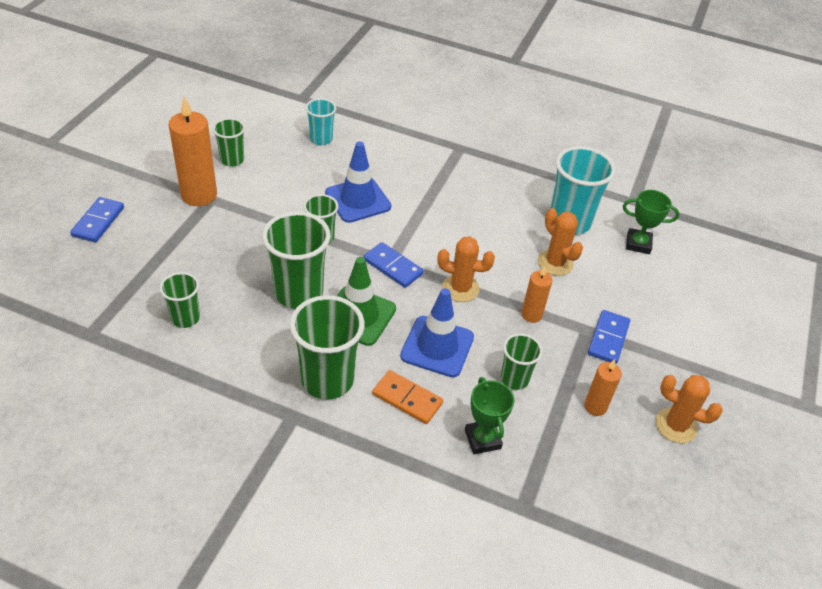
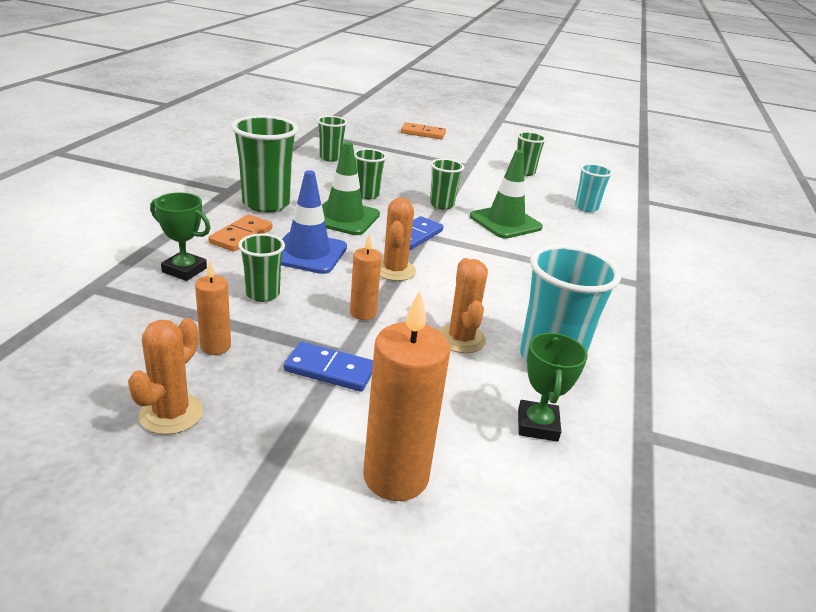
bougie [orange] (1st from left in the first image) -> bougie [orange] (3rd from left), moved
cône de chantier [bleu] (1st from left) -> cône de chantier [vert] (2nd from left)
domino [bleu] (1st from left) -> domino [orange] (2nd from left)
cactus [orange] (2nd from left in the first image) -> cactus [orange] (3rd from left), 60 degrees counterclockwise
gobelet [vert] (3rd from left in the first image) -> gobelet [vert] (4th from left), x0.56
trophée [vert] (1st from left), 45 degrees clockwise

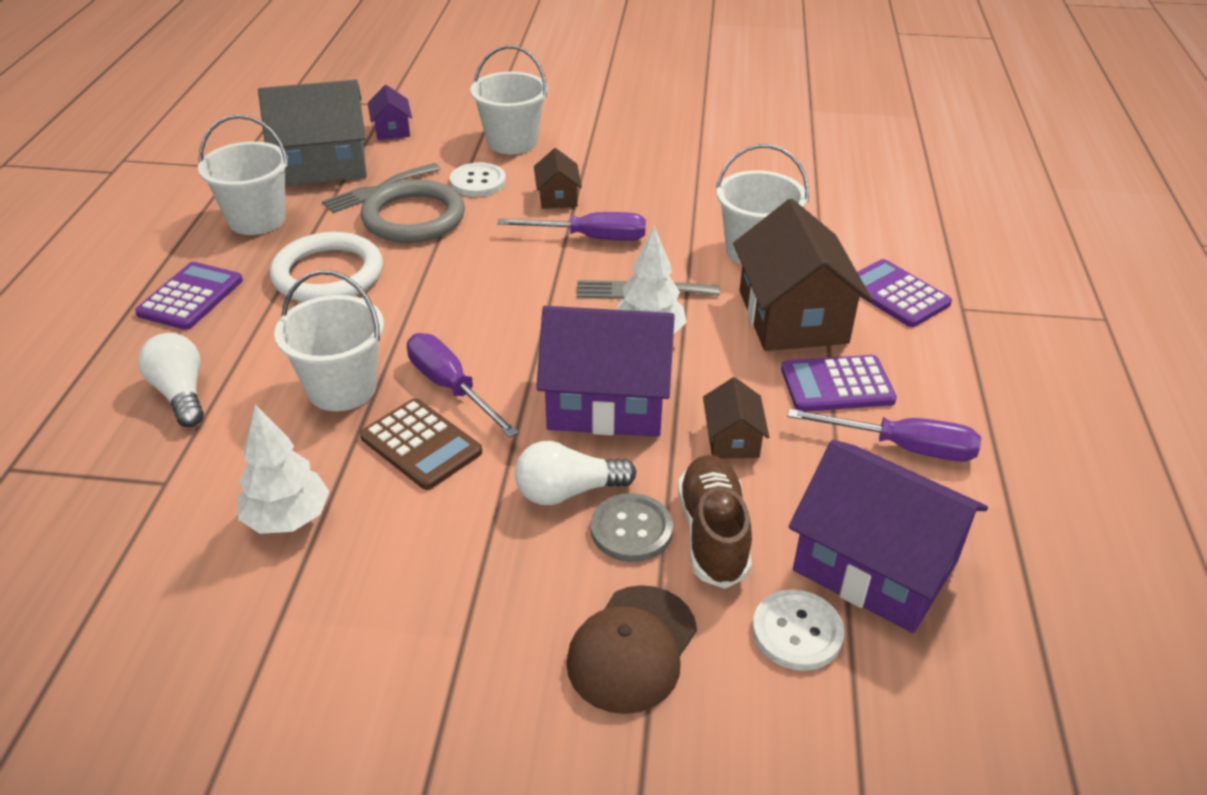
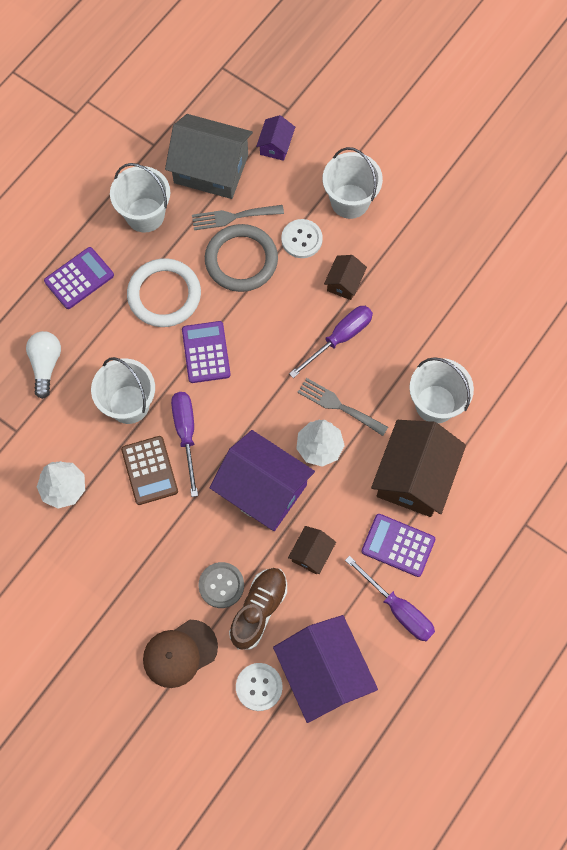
tournevis [violet] (2nd from left), 75 degrees counterclockwise
calculatrice [violet] (3rd from left in the first image) -> calculatrice [violet] (2nd from left), moved
ampoule [blanc] (2nd from left) -> none

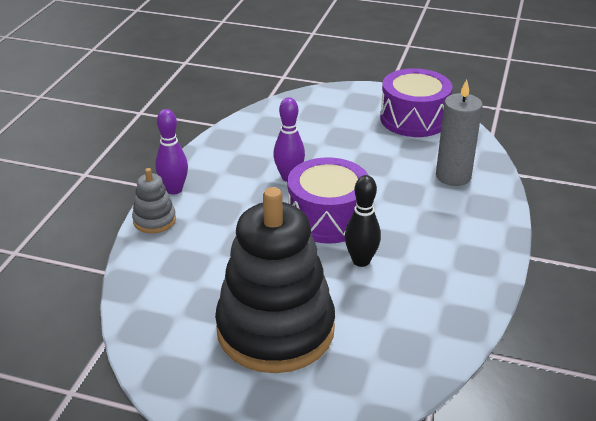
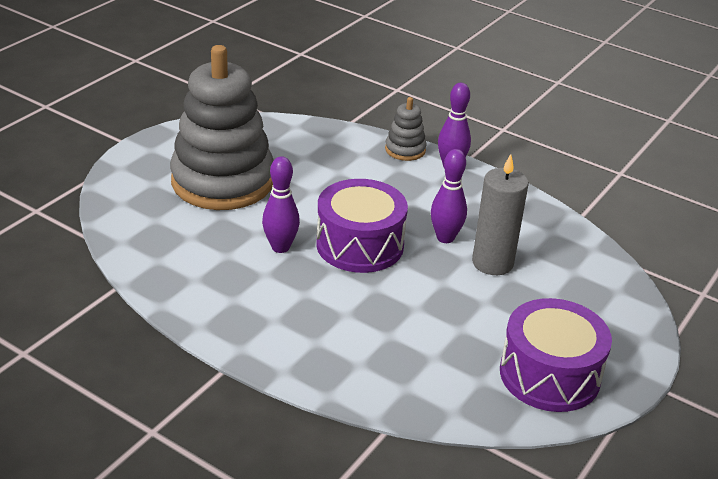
bougie [gris], moved
quille [noir] -> quille [violet] (1st from left)
jouet à empiler [noir] -> jouet à empiler [gris] (1st from left)

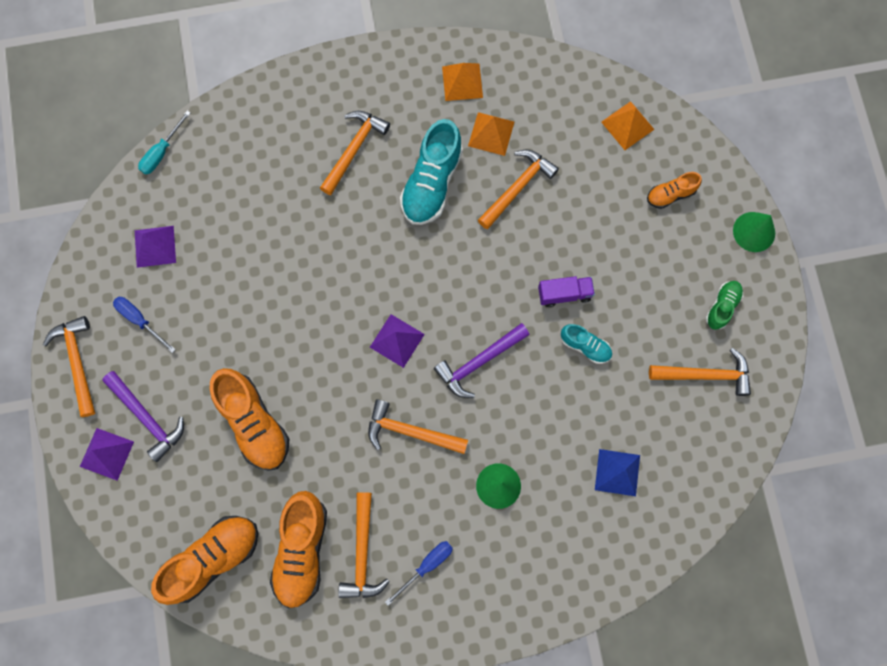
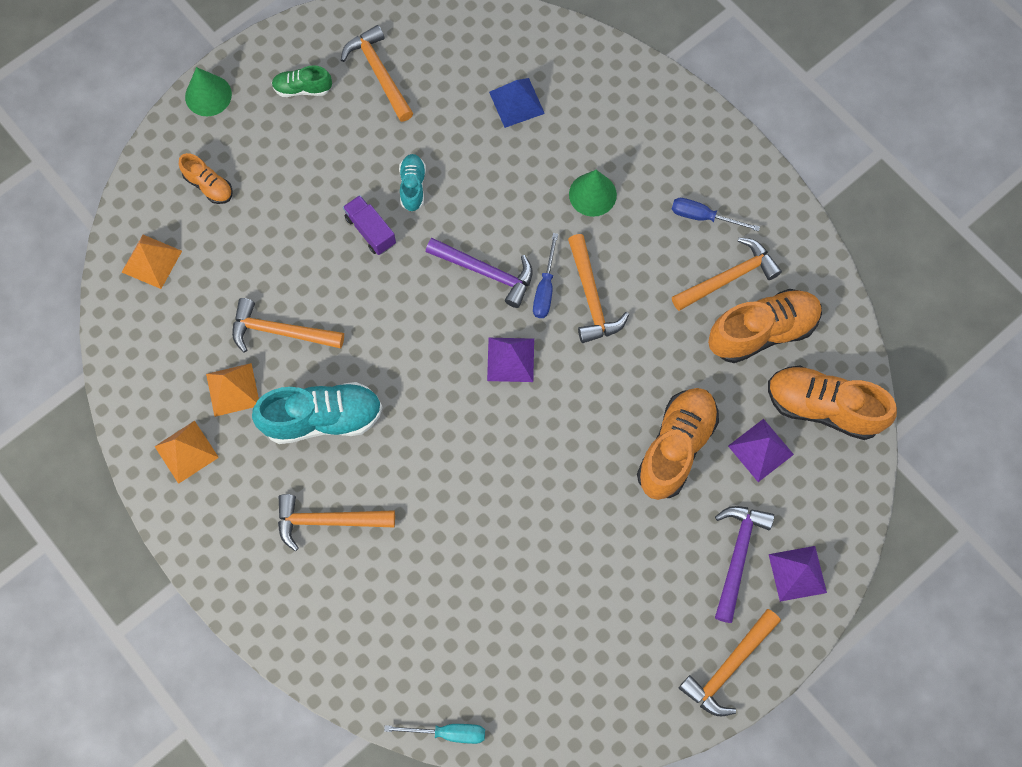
pyramide [violet] (2nd from left), moved
tournevis [bleu] (1st from left), moved

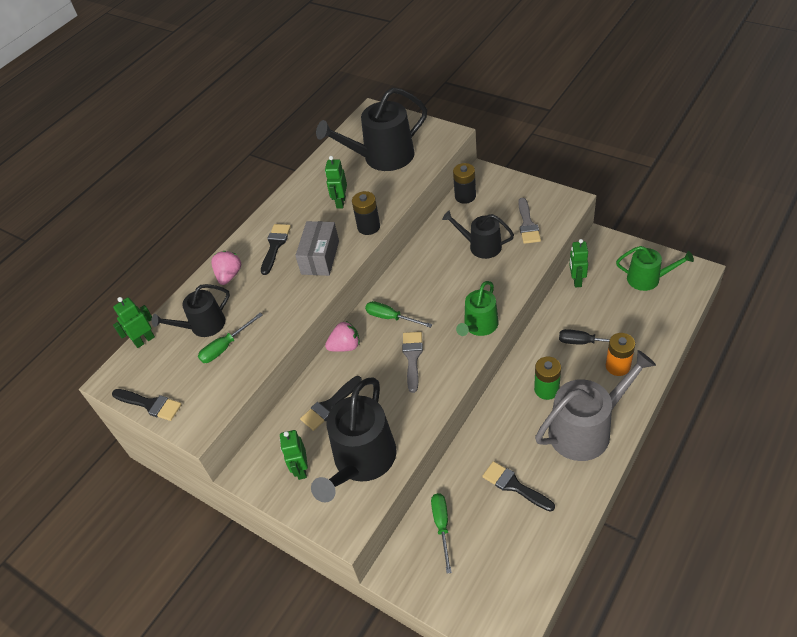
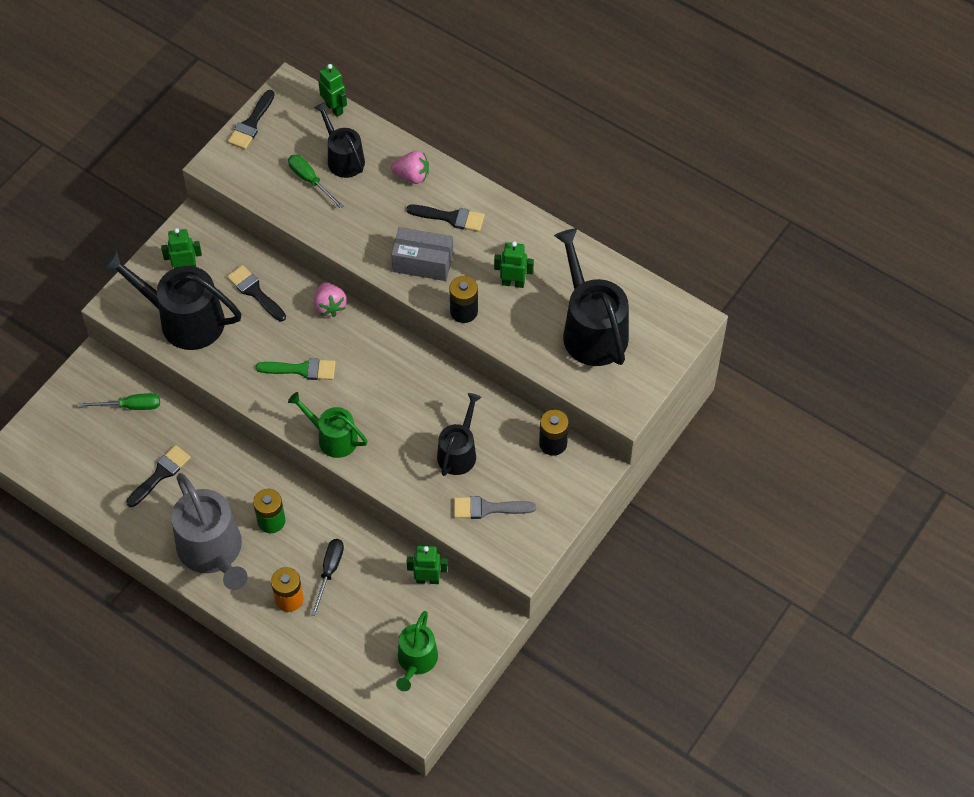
tournevis [vert] (2nd from left) -> none
pinceau [gris] (1st from left) -> pinceau [vert]

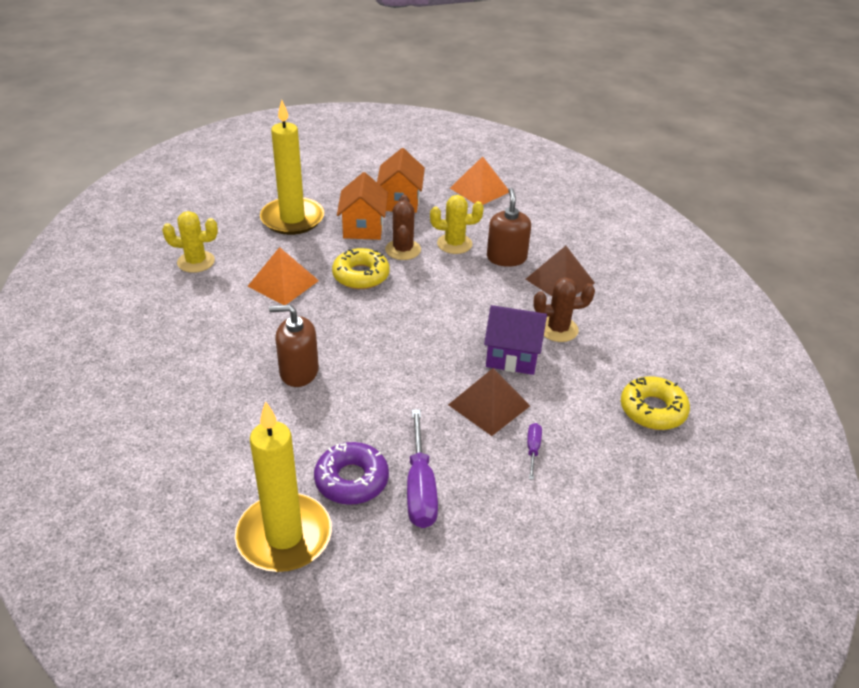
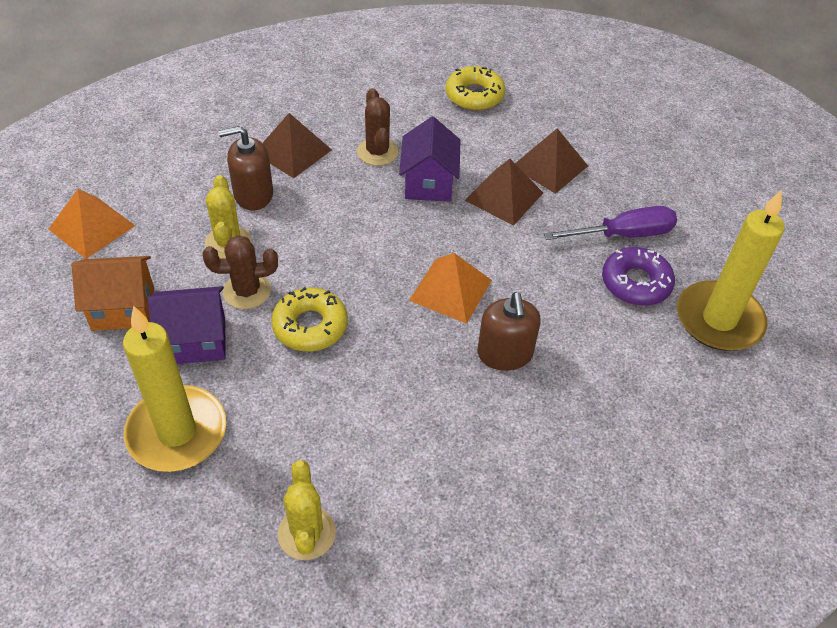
maison [orange] (1st from left) -> maison [violet] (1st from left)
pyramide [orange] (1st from left in the first image) -> pyramide [orange] (2nd from left), moved
tournevis [violet] (2nd from left) -> pyramide [marron] (3rd from left)

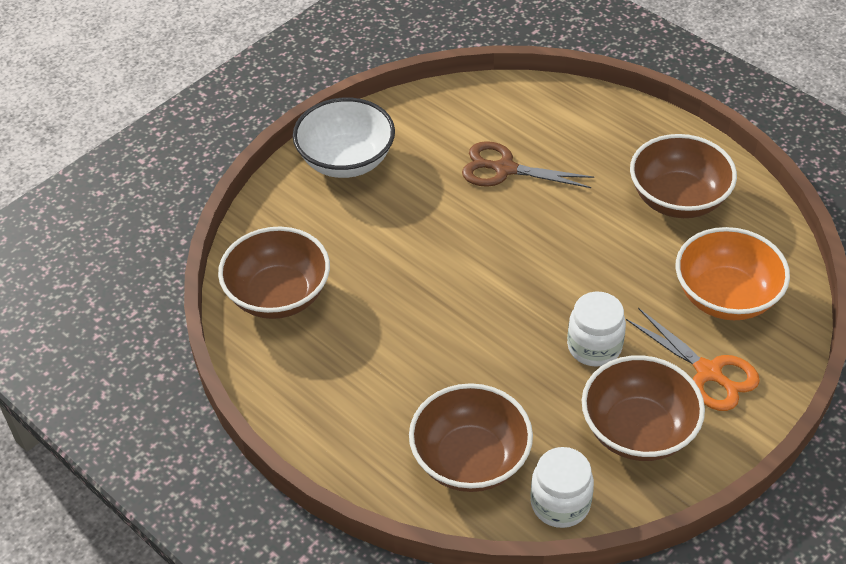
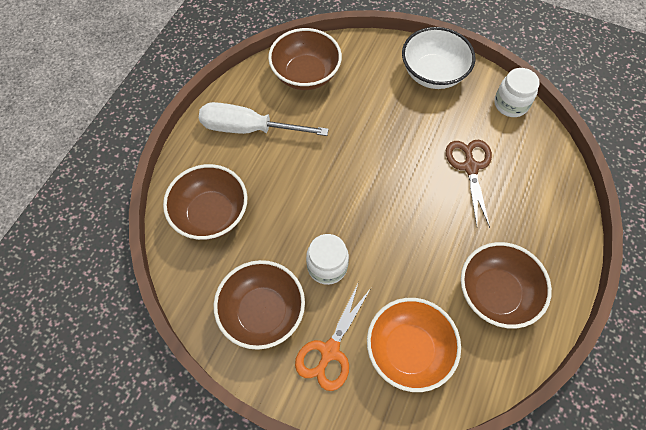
bocal [blanc] (1st from left in the first image) -> bocal [blanc] (2nd from left), moved
none -> tournevis [blanc]

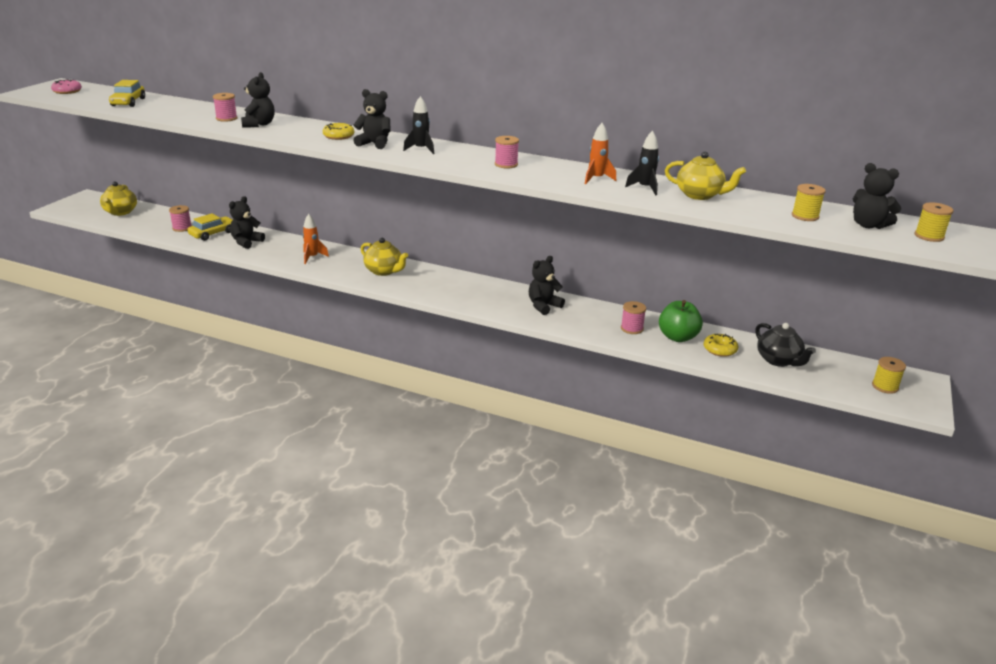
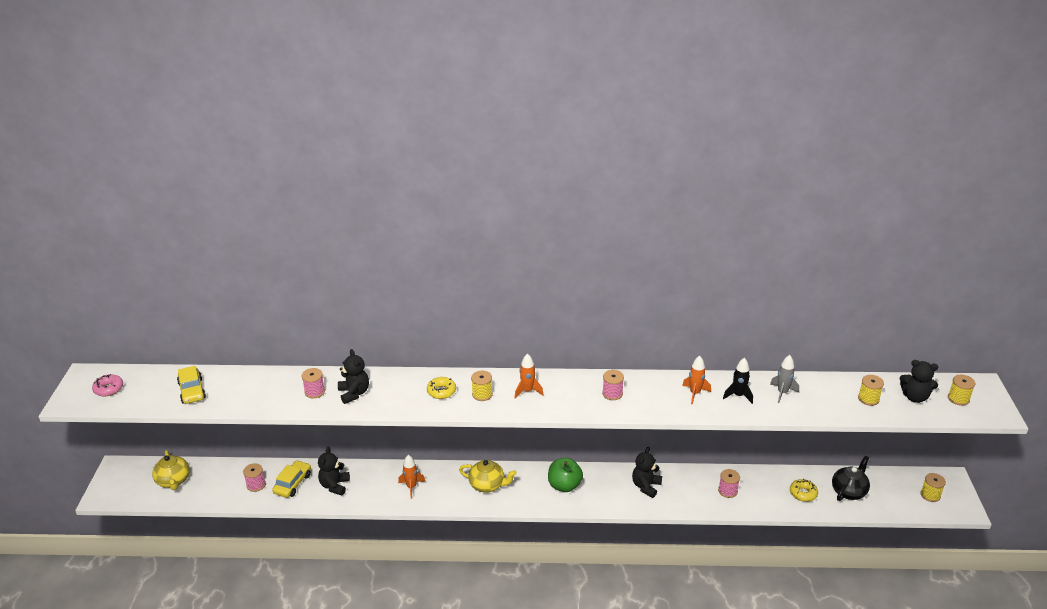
ours en peluche [noir] (3rd from left) -> bobine [jaune] (1st from left)
fusée [noir] (1st from left) -> fusée [orange] (2nd from left)
théière [jaune] (3rd from left) -> fusée [gris]
pomme [vert], moved
théière [noir], 90 degrees counterclockwise

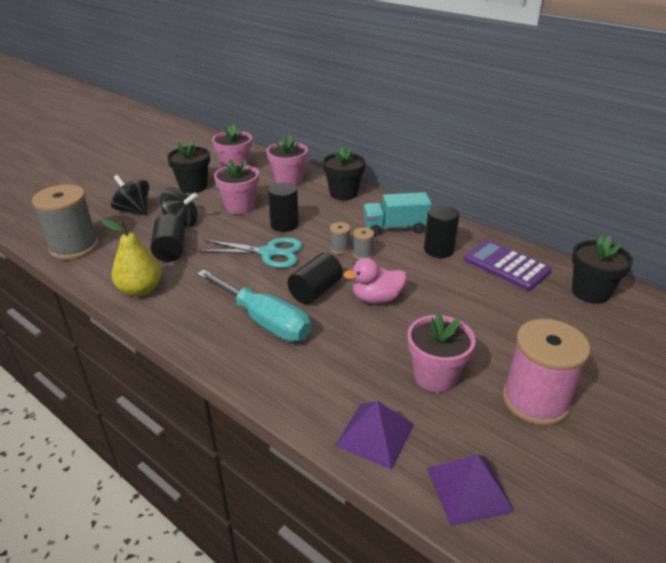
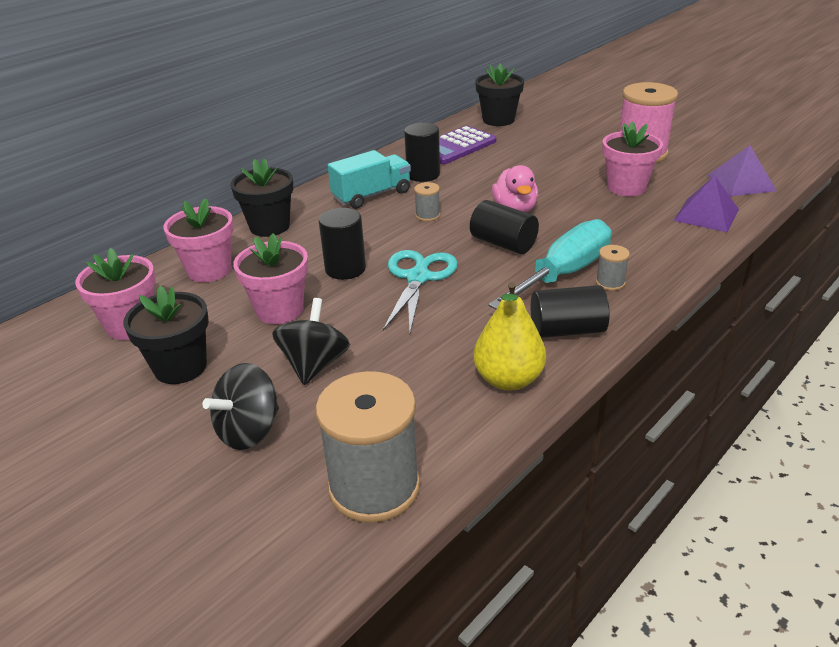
camion [turquoise], 120 degrees counterclockwise
cylindre [noir] (1st from left in the first image) -> cylindre [noir] (4th from left), moved
bobine [gris] (2nd from left in the first image) -> bobine [gris] (3rd from left), moved

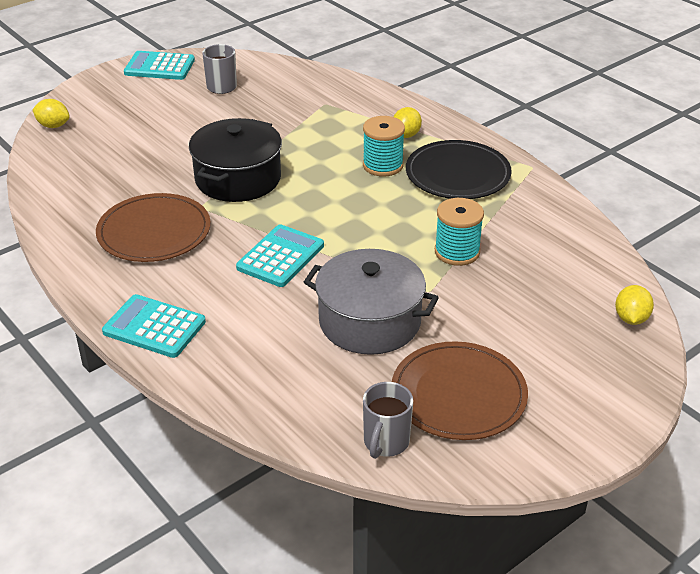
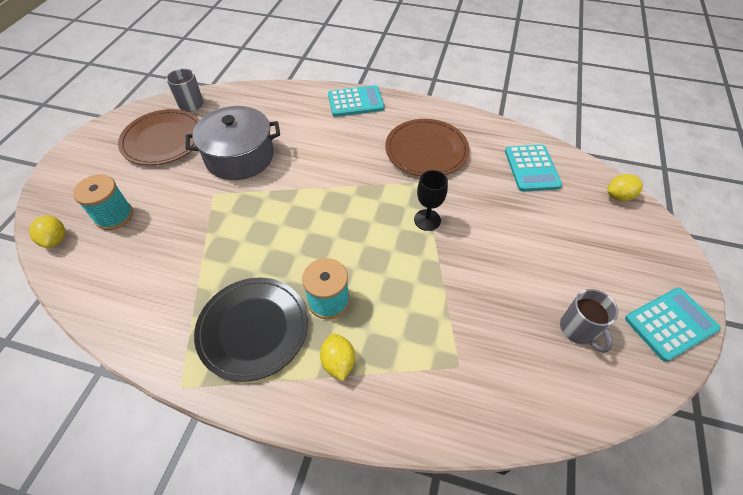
marmite [noir] -> verre à pied [noir]
bobine [turquoise] (2nd from left in the first image) -> bobine [turquoise] (1st from left), moved
calculatrice [turquoise] (3rd from left in the first image) -> calculatrice [turquoise] (2nd from left), moved

